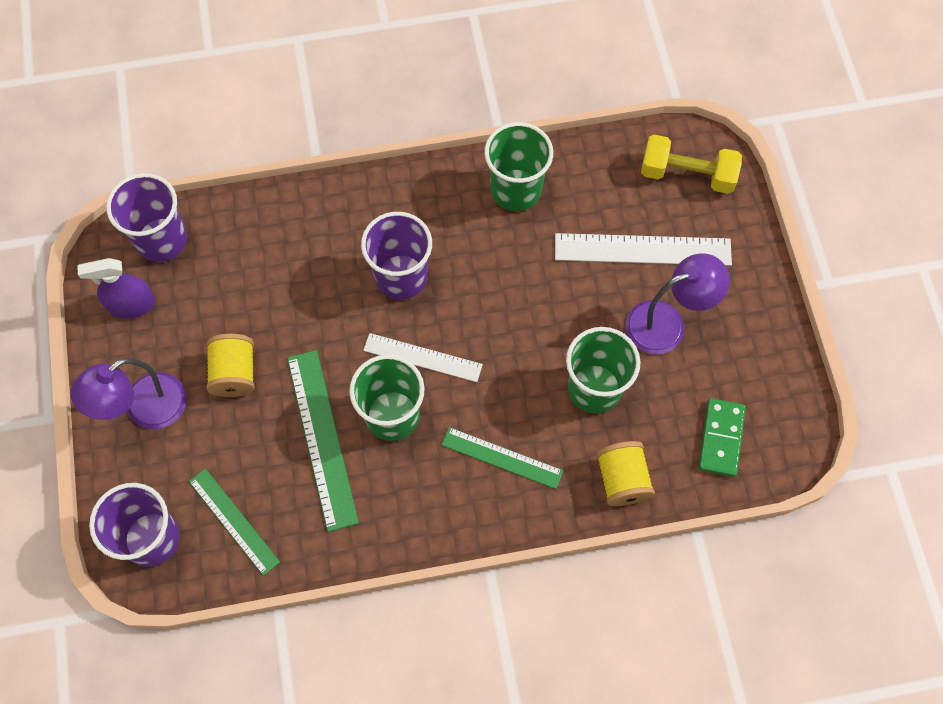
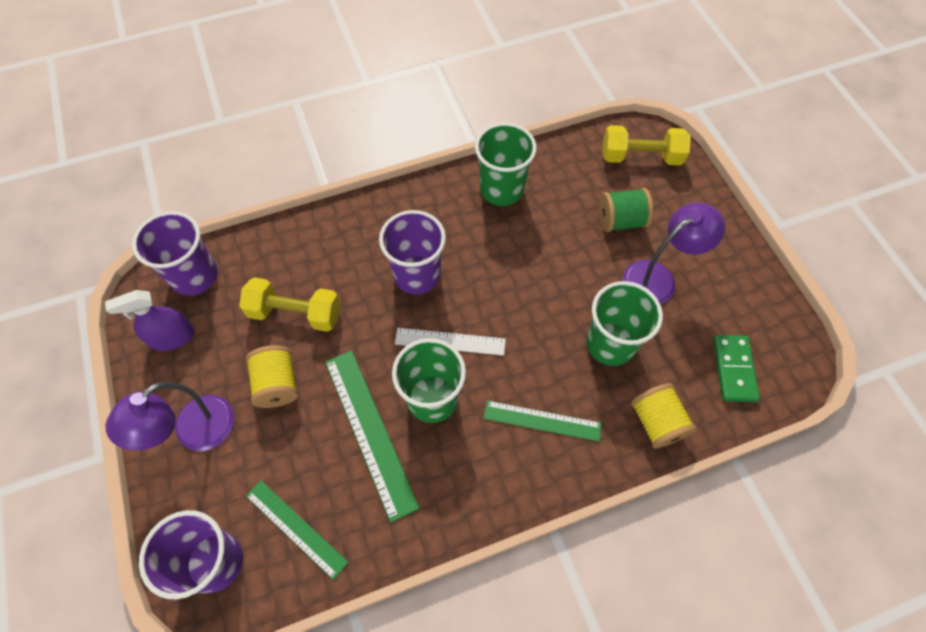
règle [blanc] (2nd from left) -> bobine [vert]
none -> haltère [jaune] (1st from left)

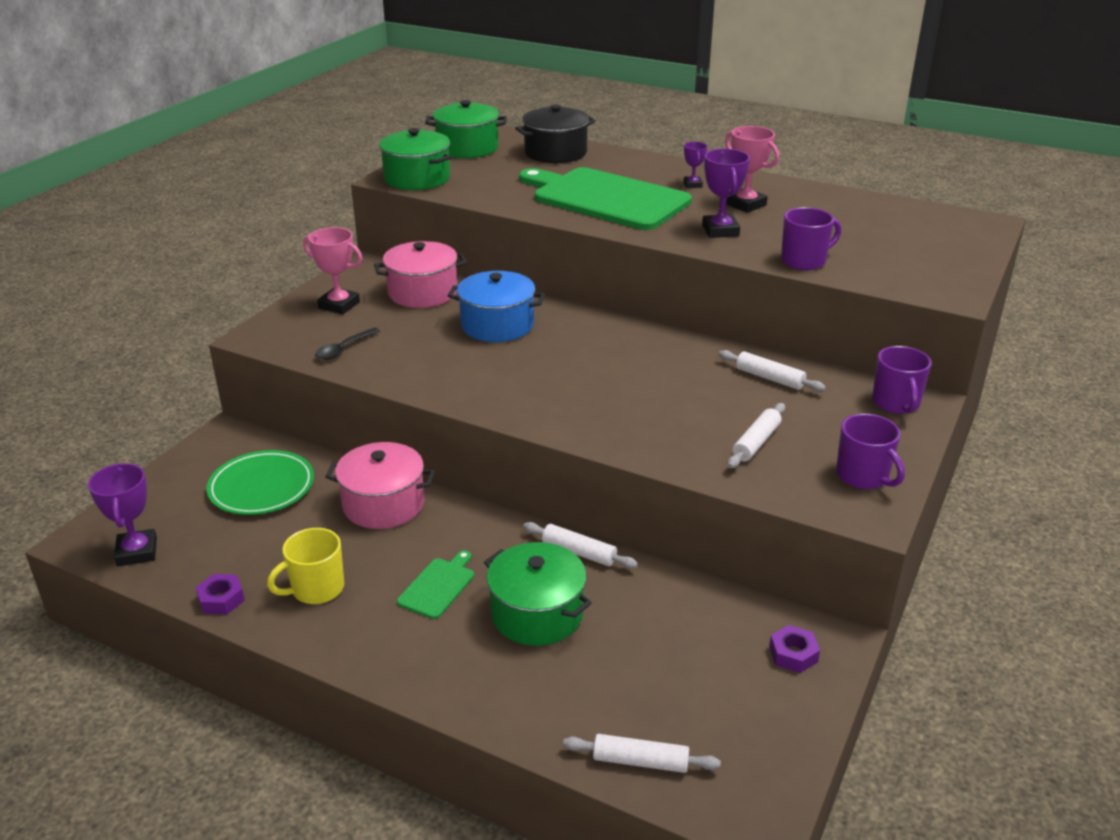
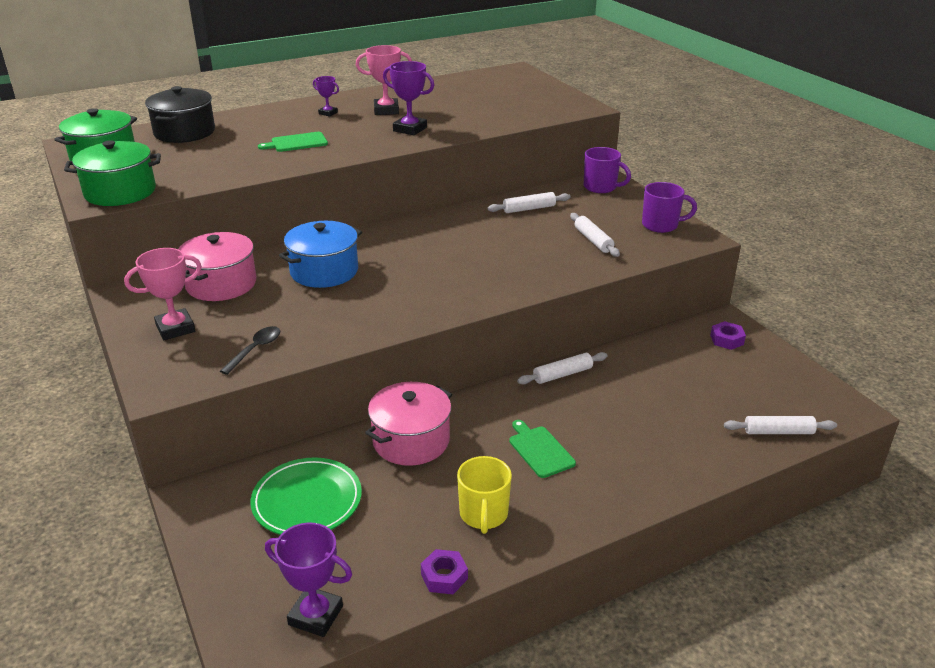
planche à découper [vert] (2nd from left in the first image) -> planche à découper [vert] (1st from left), x0.41
tasse [violet] (1st from left) -> none
cuillère [noir], 135 degrees counterclockwise
marmite [vert] (3rd from left) -> none
rouleau à pâtisserie [blanc] (2nd from left in the first image) -> rouleau à pâtisserie [blanc] (4th from left), 45 degrees clockwise

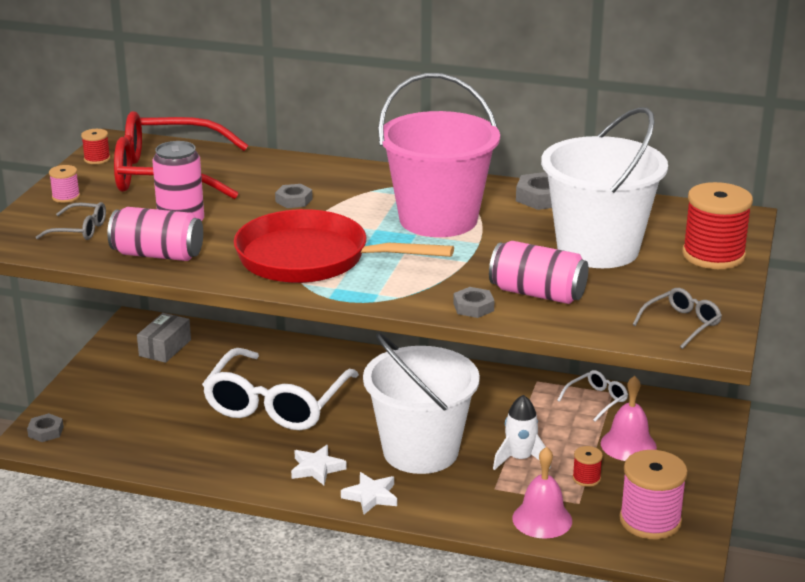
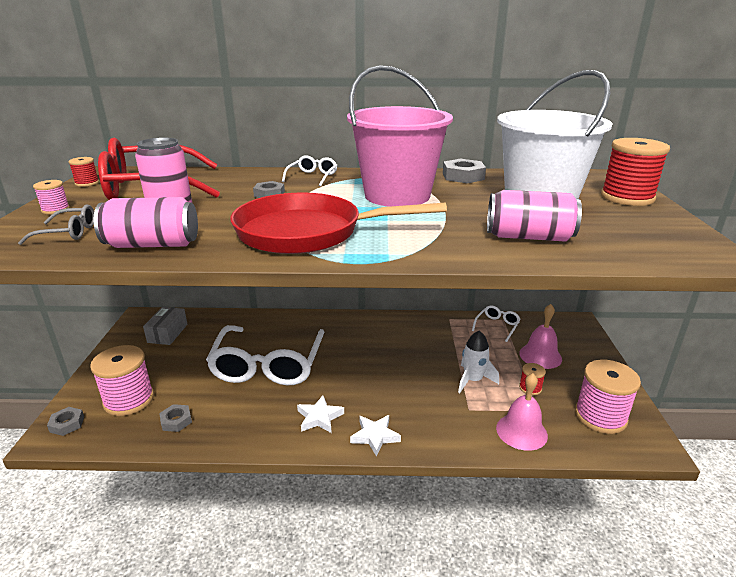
écrou [gris] (3rd from left in the first image) -> écrou [gris] (2nd from left), moved
lunettes [gris] (2nd from left) -> none
seau [blanc] (1st from left) -> none
none -> lunettes [blanc] (2nd from left)
none -> bobine [rose] (2nd from left)

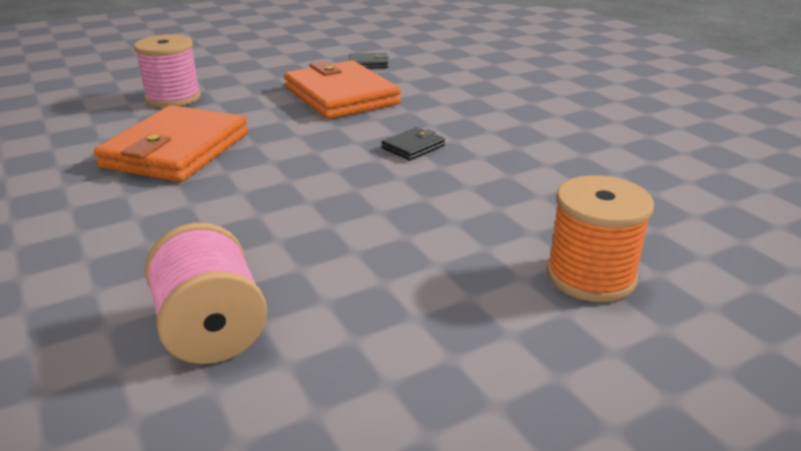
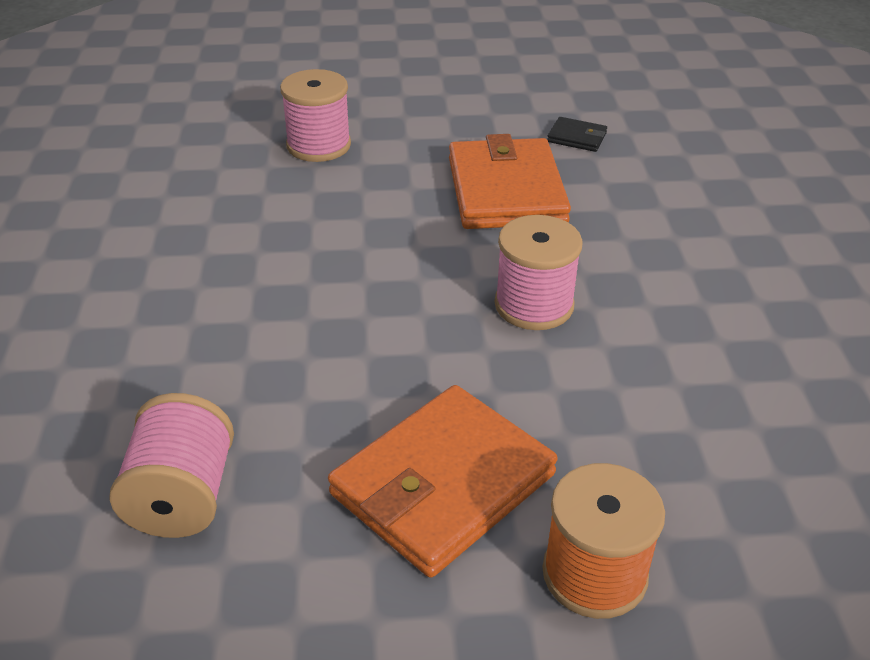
portefeuille [orange] (1st from left), moved
portefeuille [noir] (2nd from left) -> bobine [rose] (3rd from left)

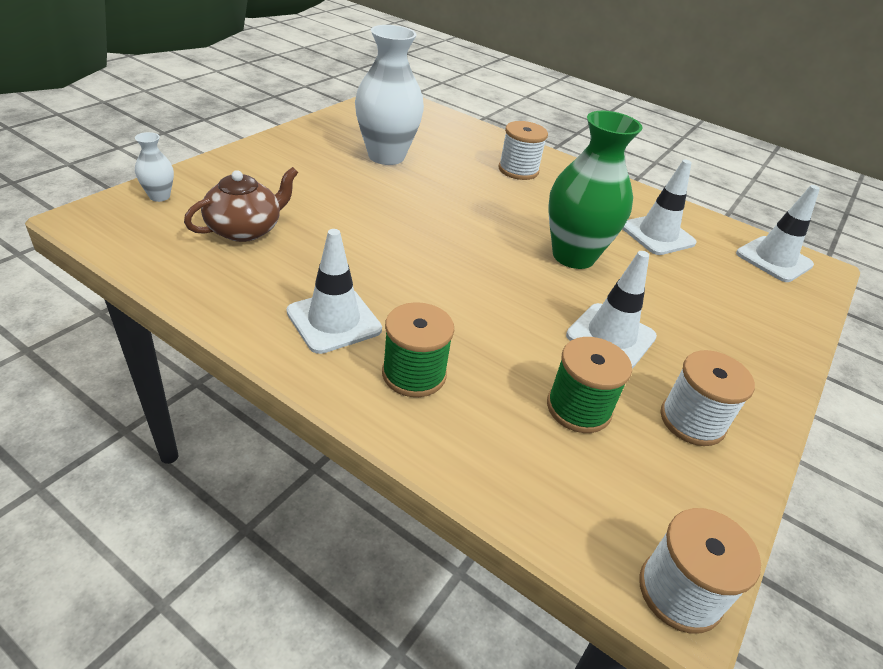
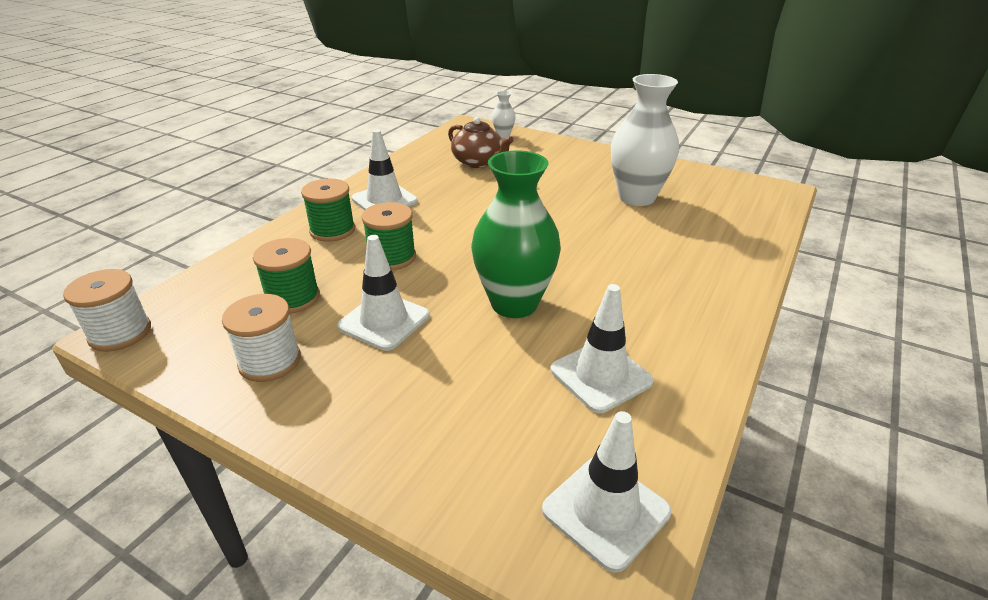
bobine [blanc] (1st from left) -> none
none -> bobine [vert] (3rd from left)

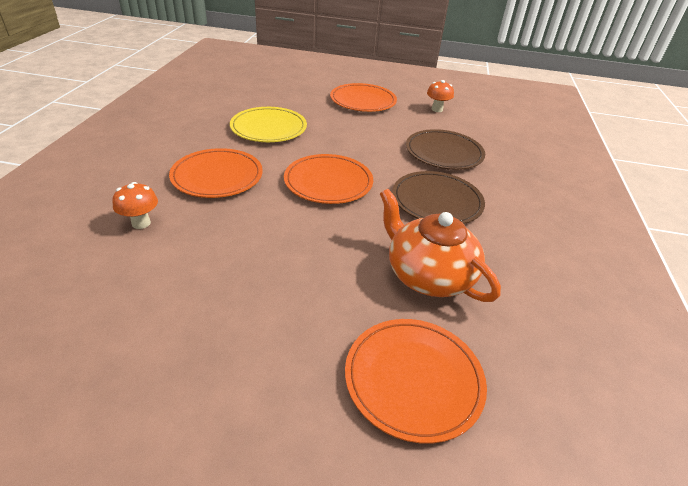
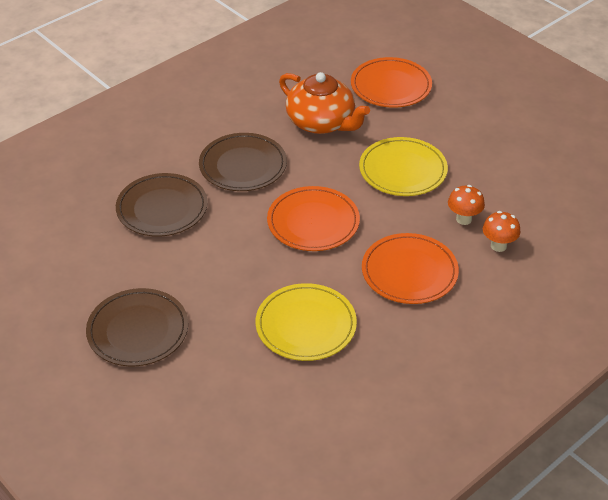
champignon [orange] (2nd from left in the first image) -> champignon [orange] (1st from left), moved
assiette [orange] (3rd from left) -> assiette [marron] (1st from left)
théière [orange], 45 degrees counterclockwise
none -> assiette [jaune] (2nd from left)

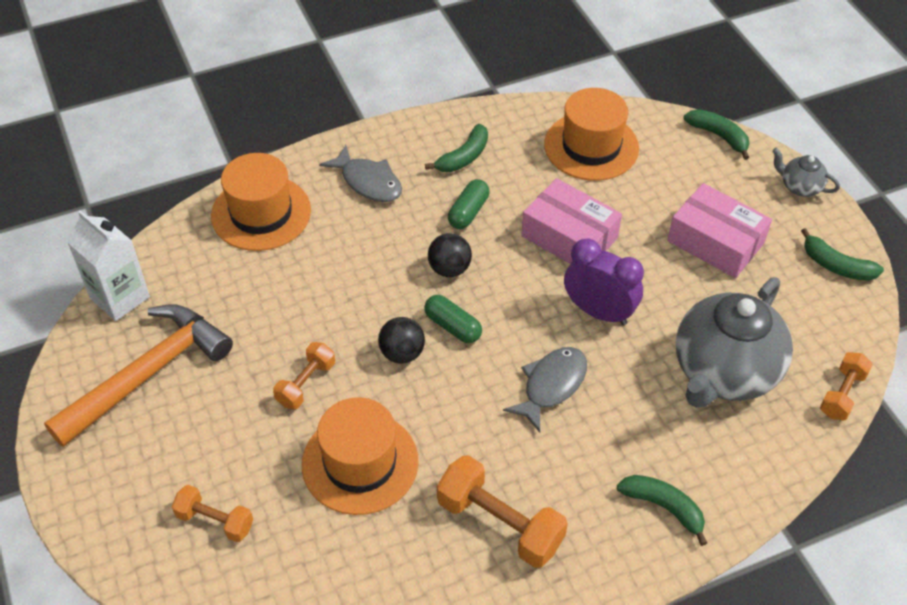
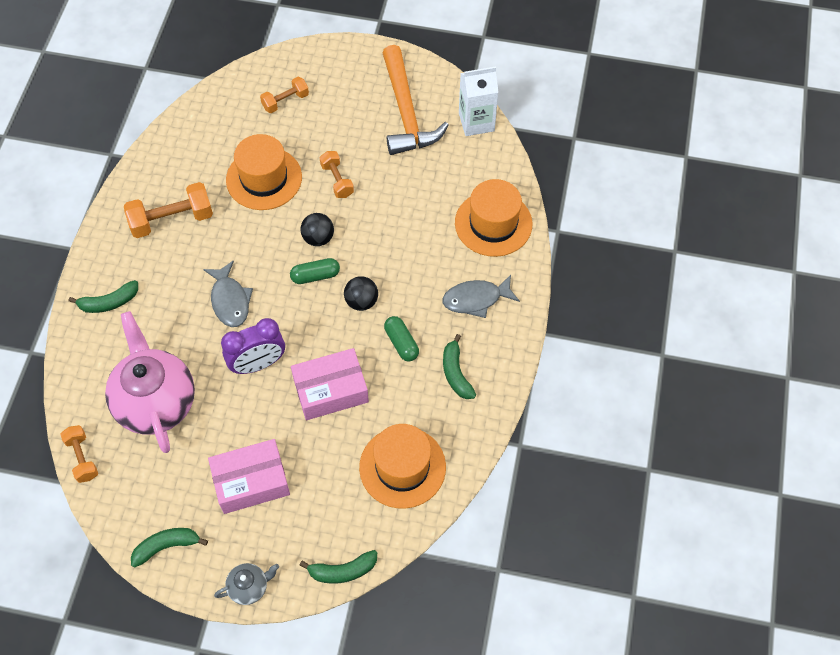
théière [gris] (1st from left) -> théière [rose]

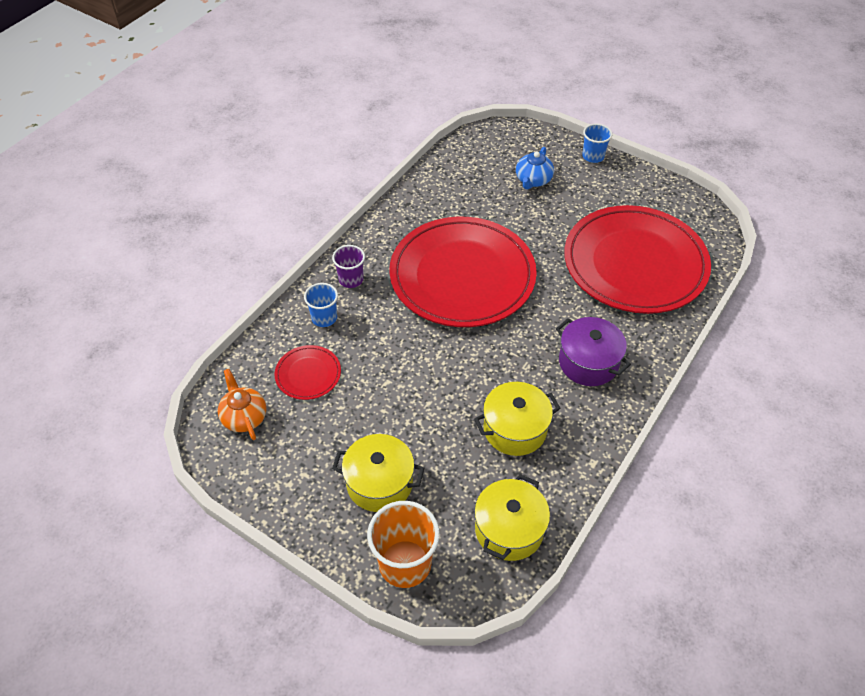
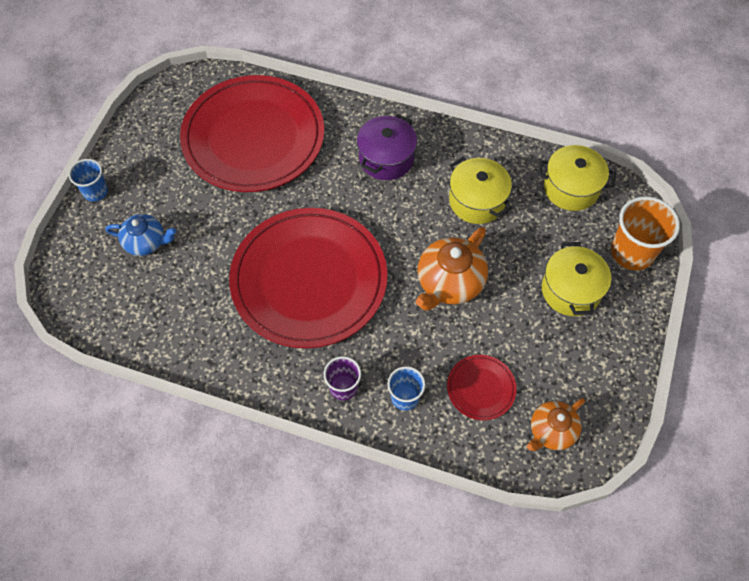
none -> théière [orange] (1st from left)

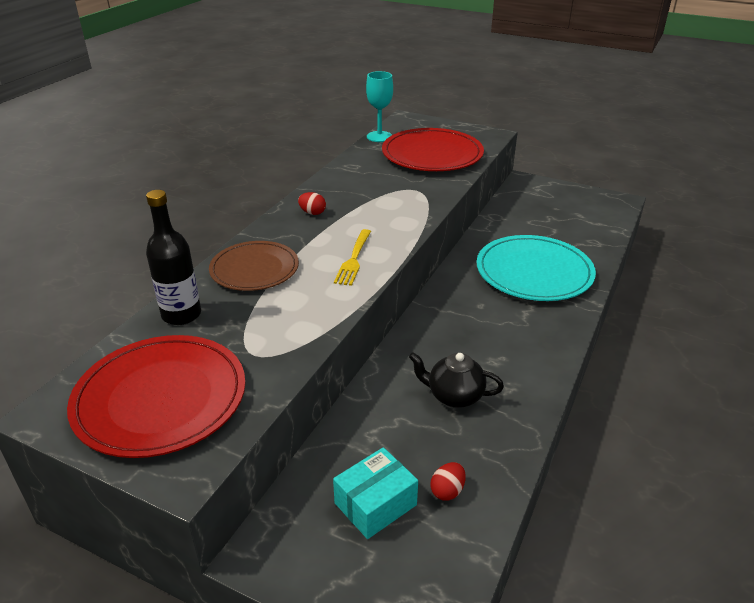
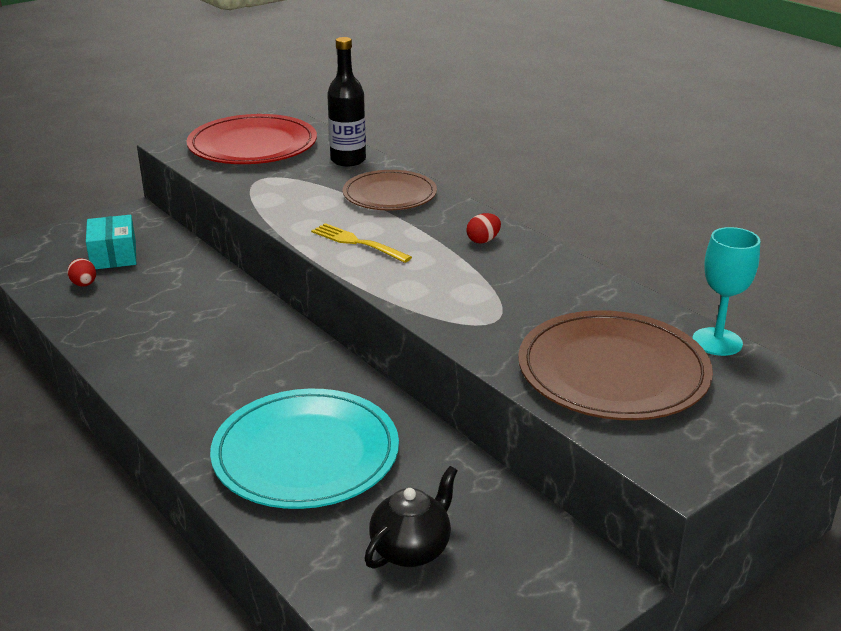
assiette [rouge] (2nd from left) -> assiette [marron] (2nd from left)
théière [noir], moved

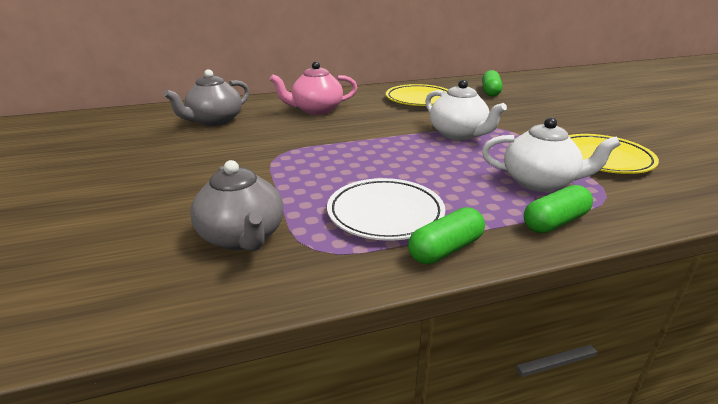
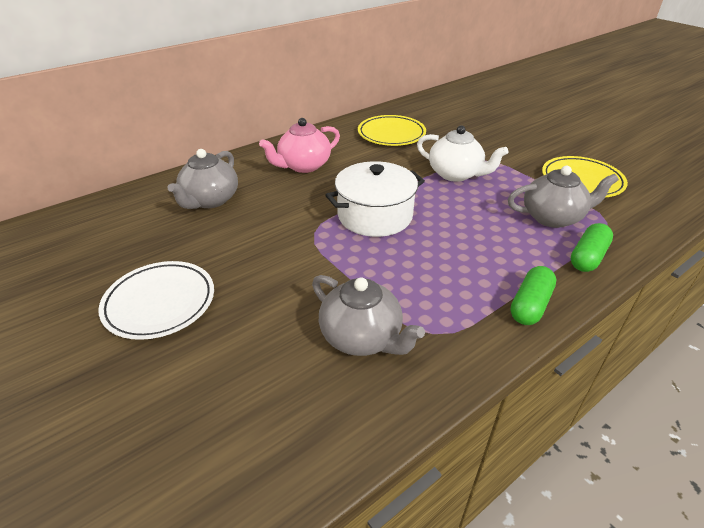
gélule [vert] (2nd from left) -> none
théière [blanc] (2nd from left) -> théière [gris] (3rd from left)
assiette [blanc], moved
none -> marmite [blanc]

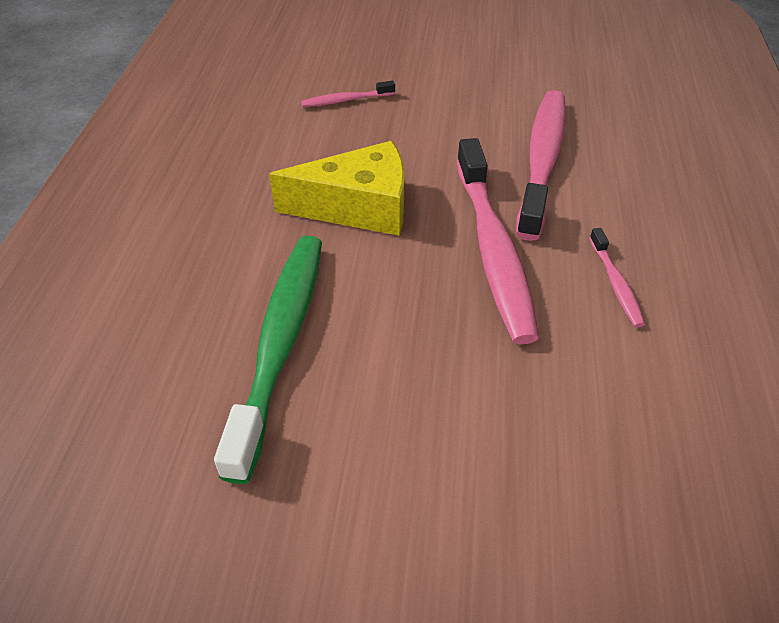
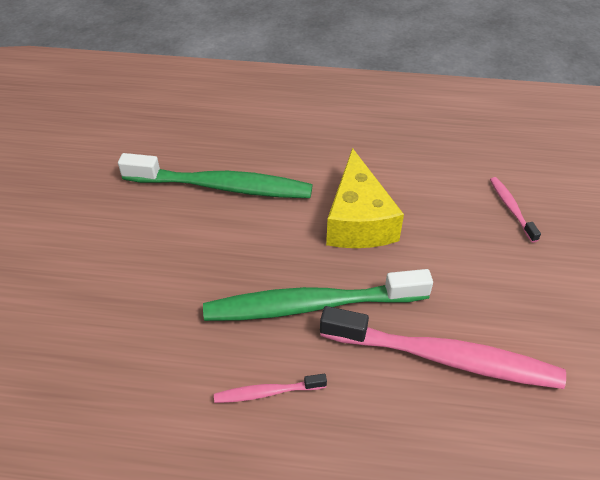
brosse à dents [rose] (2nd from left) -> brosse à dents [vert] (2nd from left)

